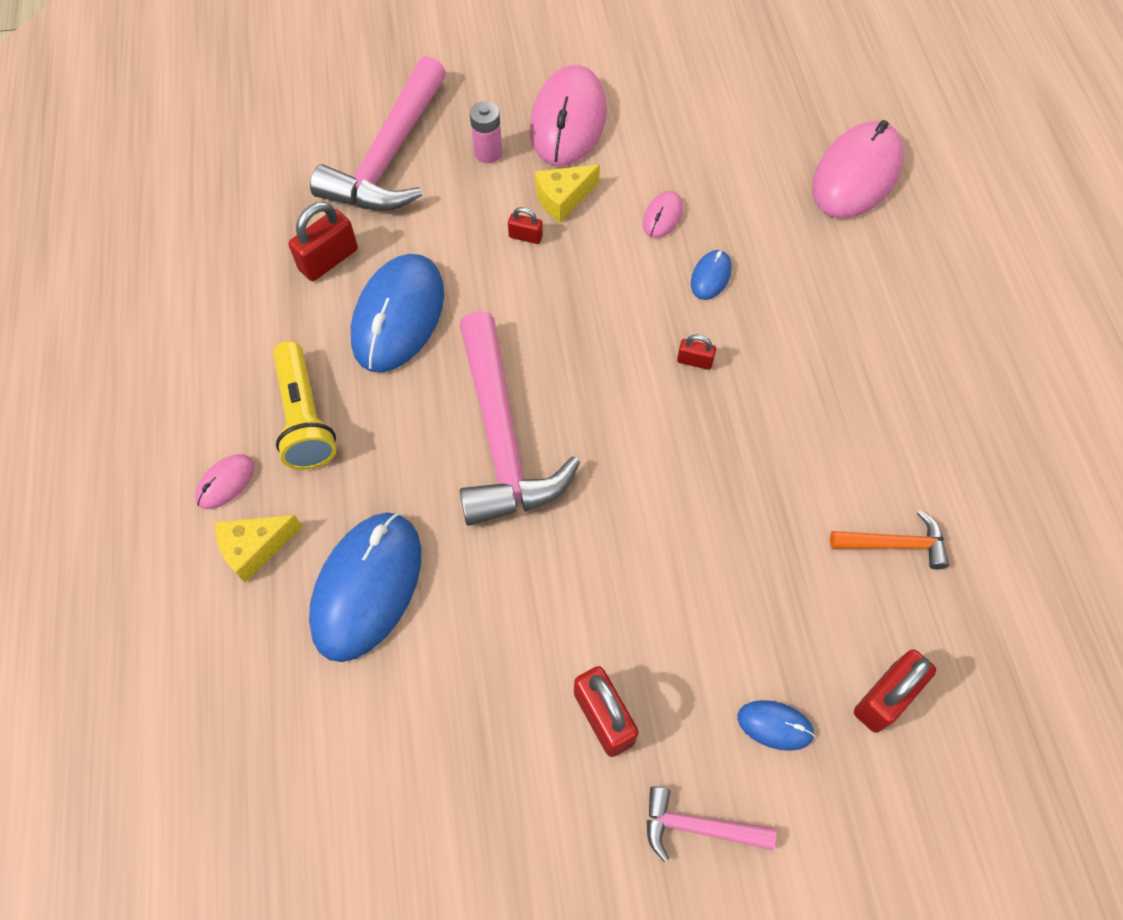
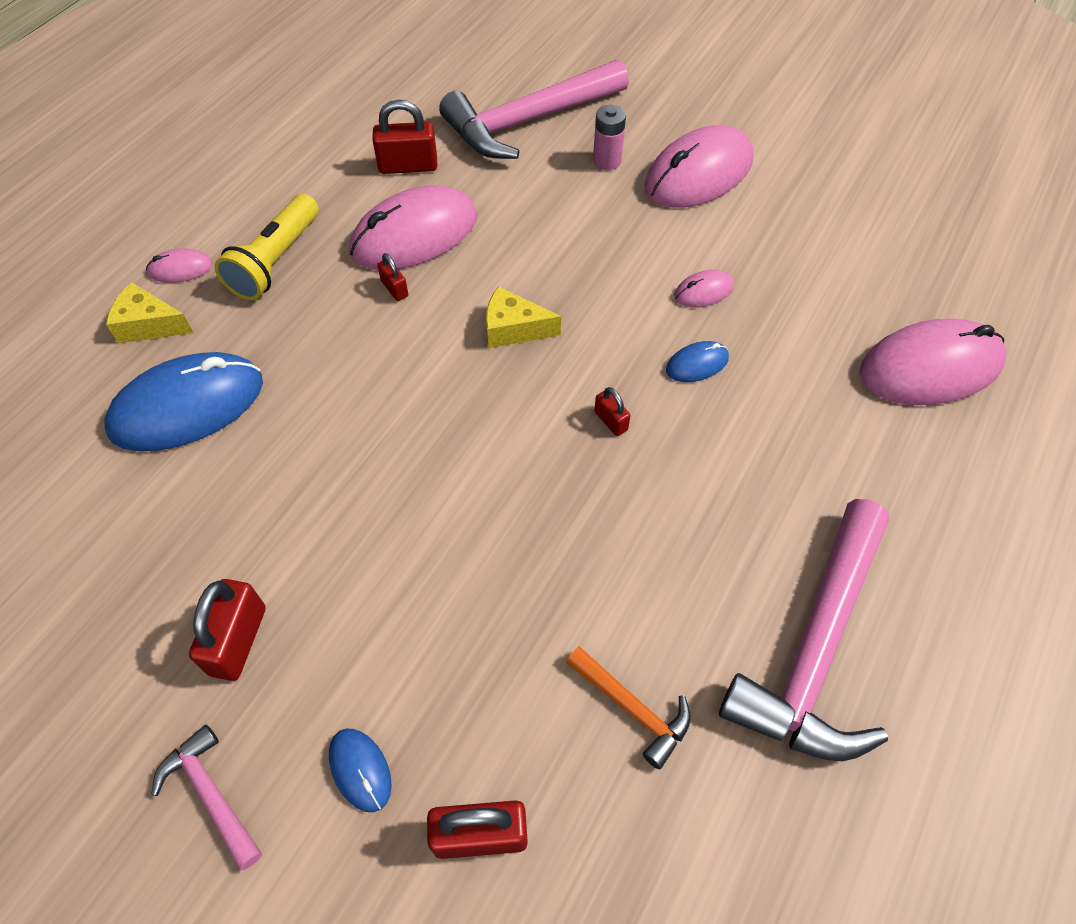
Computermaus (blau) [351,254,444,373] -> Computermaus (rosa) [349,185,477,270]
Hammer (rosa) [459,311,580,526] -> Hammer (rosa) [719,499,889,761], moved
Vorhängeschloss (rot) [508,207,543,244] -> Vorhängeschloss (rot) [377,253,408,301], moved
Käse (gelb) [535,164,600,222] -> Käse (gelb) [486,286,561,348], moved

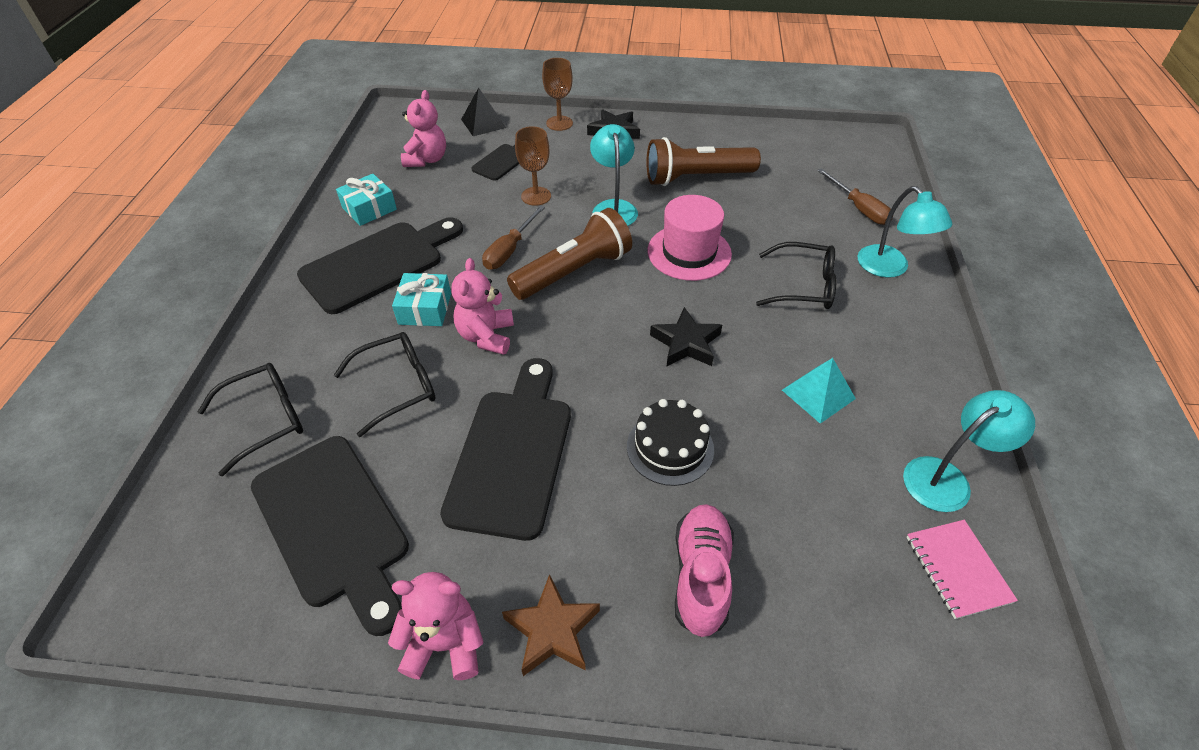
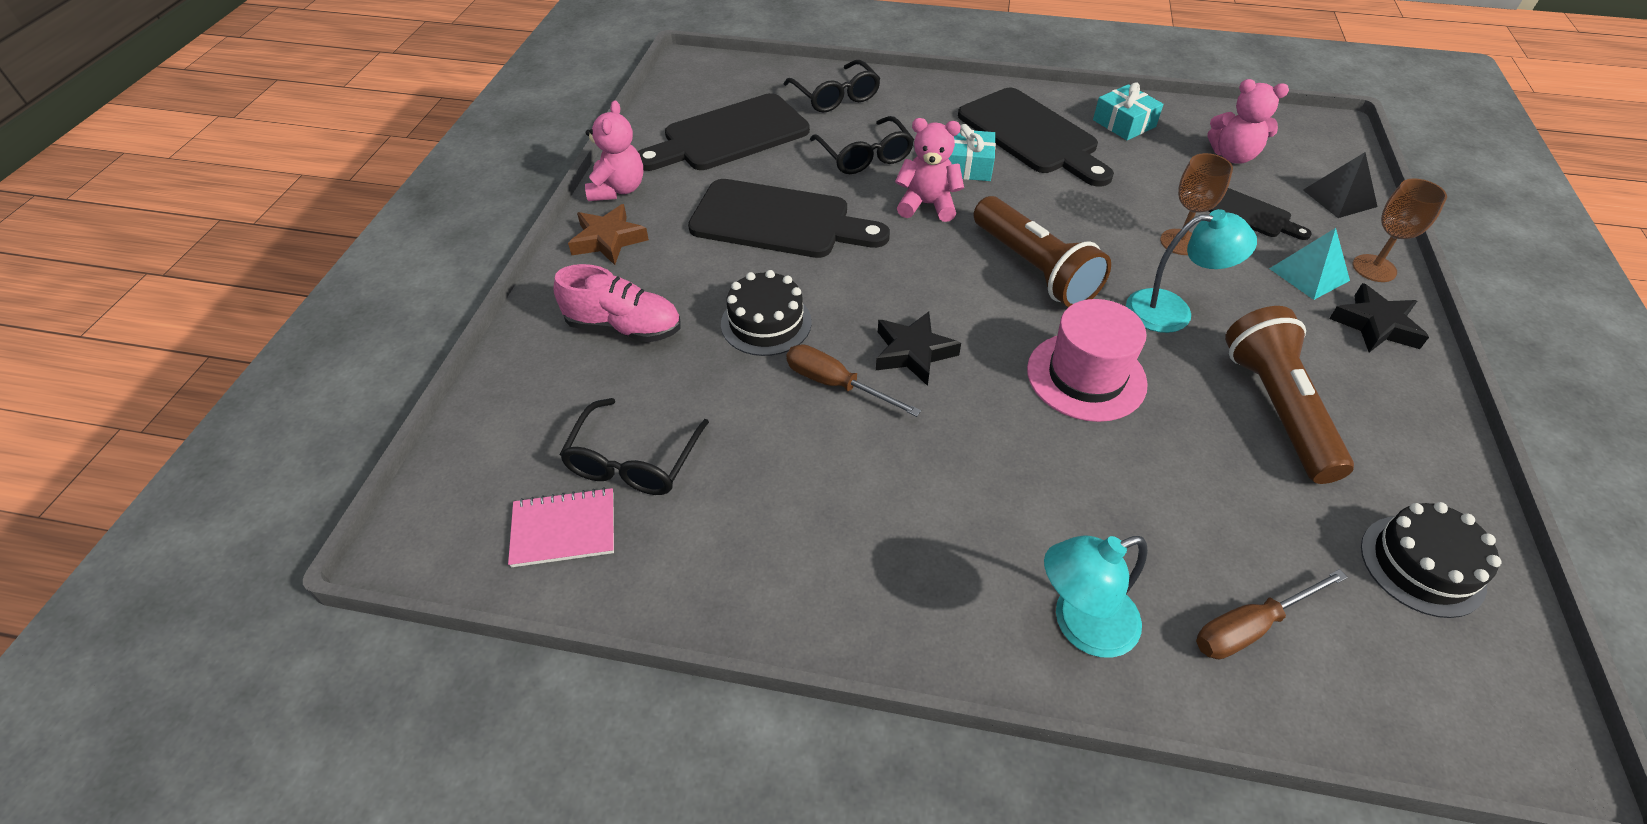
Schraubenzieher (braun) [482,205,545,270] -> Schraubenzieher (braun) [786,344,921,417], moved
Brille (schwarz) [756,242,836,309] -> Brille (schwarz) [559,398,709,495], moved
Pyramide (türkis) [782,358,856,424] -> Pyramide (türkis) [1269,228,1350,300], moved
Lampe (türkis) [903,390,1035,512] -> none
none -> Kuchen (schwarz) [1361,502,1501,618]

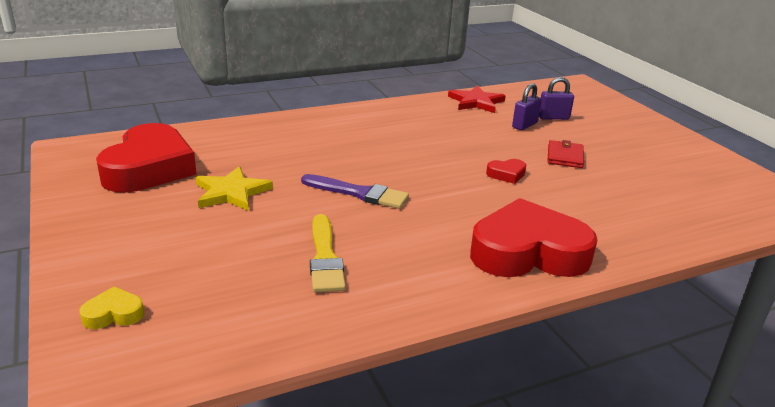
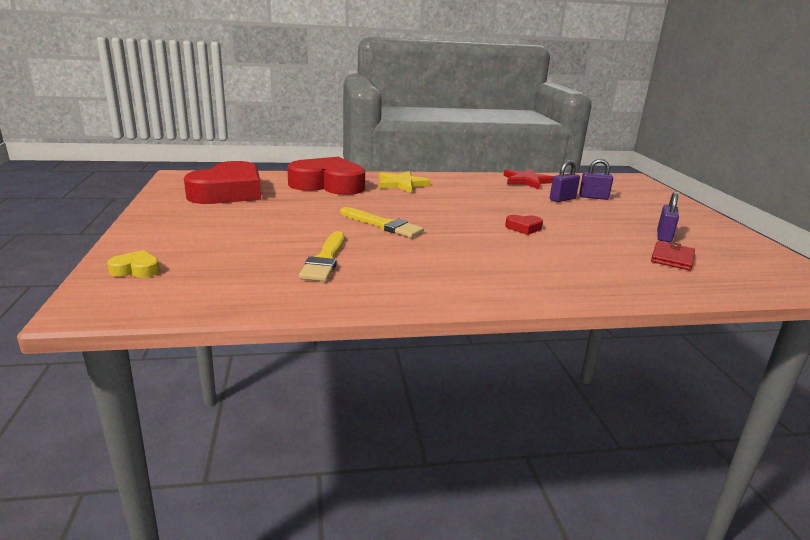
Stern (gelb) [196,166,273,211] -> Stern (gelb) [378,171,431,193], moved
Pinsel (lila) [301,174,409,209] -> Pinsel (gelb) [340,207,424,238]
Herz (rot) [470,198,597,277] -> Herz (rot) [287,157,365,195], moved
Geldbörse (rot) [547,140,584,168] -> Geldbörse (rot) [651,241,695,270], moved
none -> Vorhängeschloss (lila) [657,192,679,242]

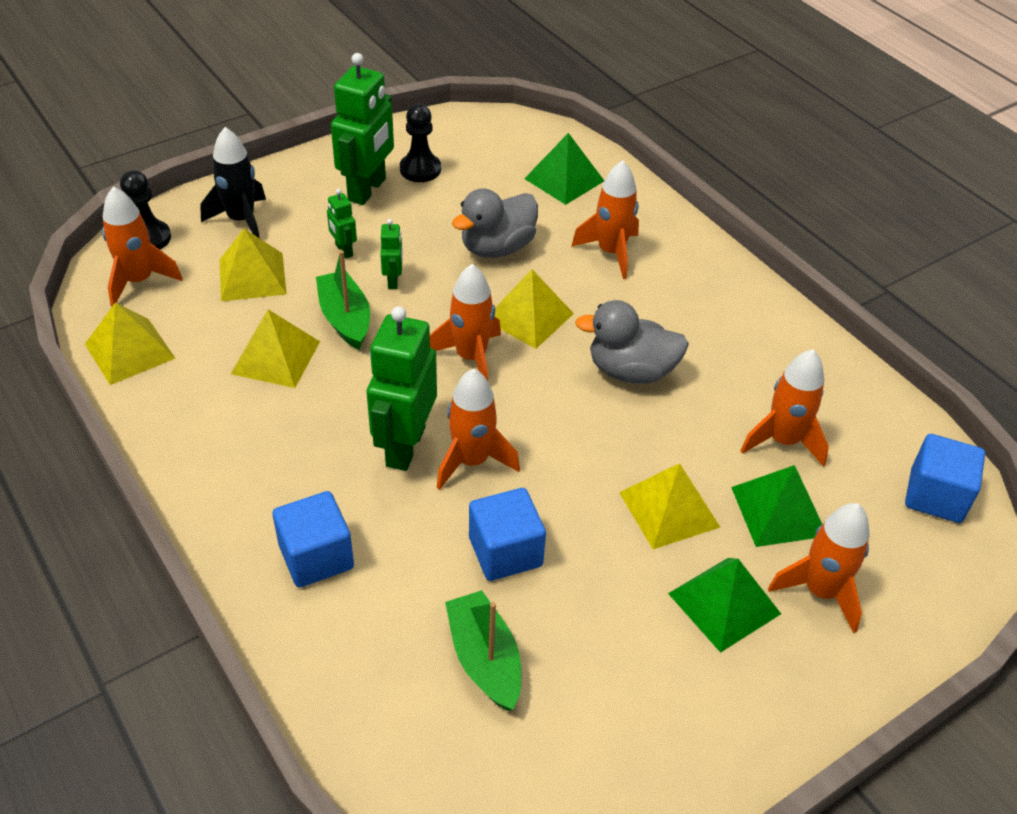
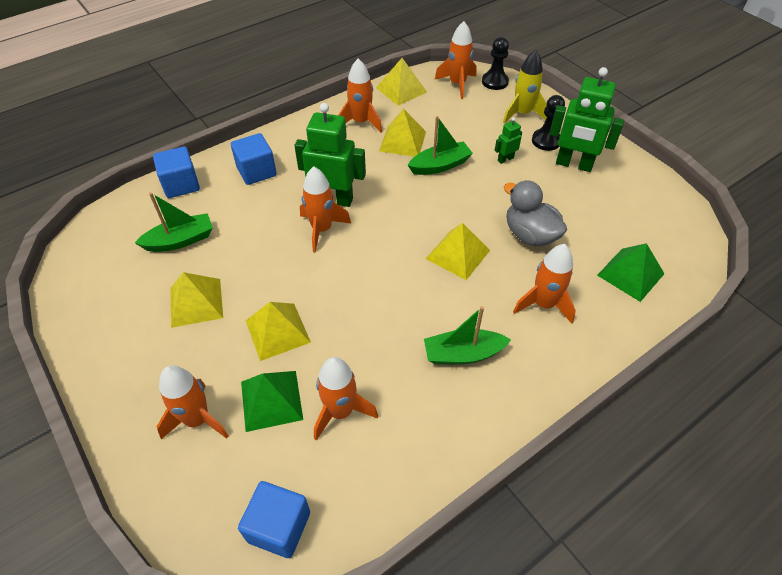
Rakete (schwarz) [200,127,266,238] -> Rakete (gelb) [503,50,547,124]
Pyramide (gelb) [219,229,287,301] -> Pyramide (gelb) [170,272,223,328], moved
Roboter (grün) [380,219,403,289] -> none
Bauer (schwarz) [400,104,441,182] -> Bauer (schwarz) [532,95,565,151], moved
Rakete (orange) [430,264,501,381] -> Rakete (orange) [338,58,382,133], moved
Kubus (blau) [469,488,546,581] -> Kubus (blau) [153,146,200,198], moved
Ente (grau) [575,300,689,384] -> none
Pyramide (grün) [668,558,781,653] -> none
none -> Boot (grün) [424,306,511,364]

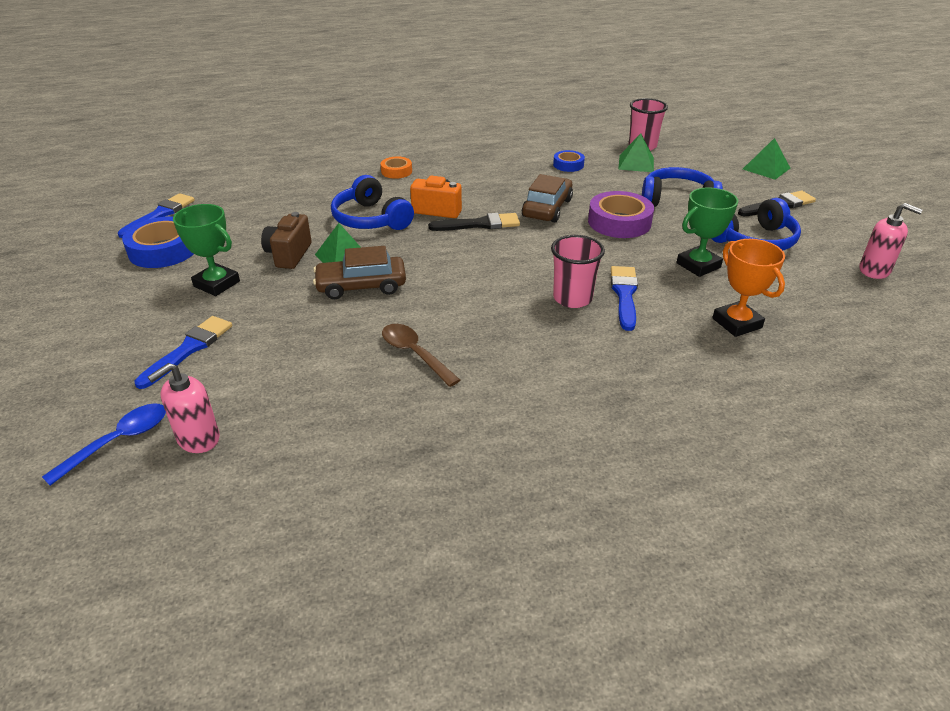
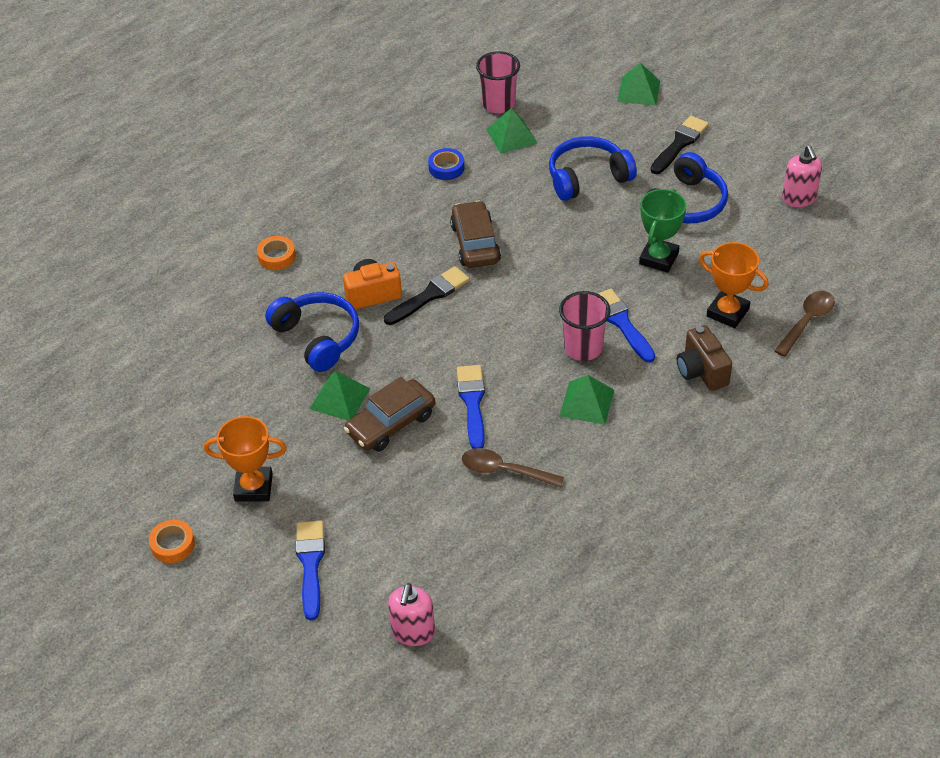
Löffel (blau) [42,403,166,486] -> none
Pinsel (blau) [118,193,195,238] -> Pinsel (blau) [457,365,485,449], moved
Klebeband (blau) [122,217,193,268] -> none
Pokal (grün) [173,204,240,296] -> Pokal (orange) [204,416,287,502]
Kamera (braun) [261,212,311,269] -> Kamera (braun) [677,325,732,391], moved
Kopfhörer (blau) [331,175,414,230] -> Kopfhörer (blau) [265,292,359,372], 150 degrees counterclockwise
Klebeband (lila) [588,191,654,238] -> none
Seifenspender (rosa) [859,203,923,279] -> Seifenspender (rosa) [782,145,822,207], 75 degrees clockwise
none -> Klebeband (orange) [149,520,195,563]
none -> Pyramide (grün) [559,375,614,425]
none -> Löffel (braun) [774,291,835,357]

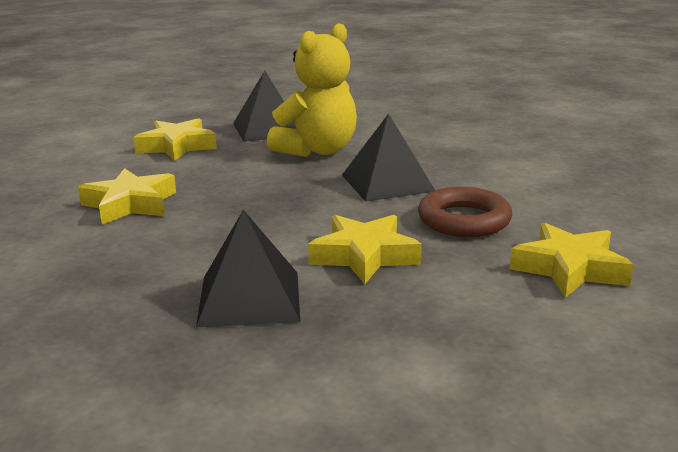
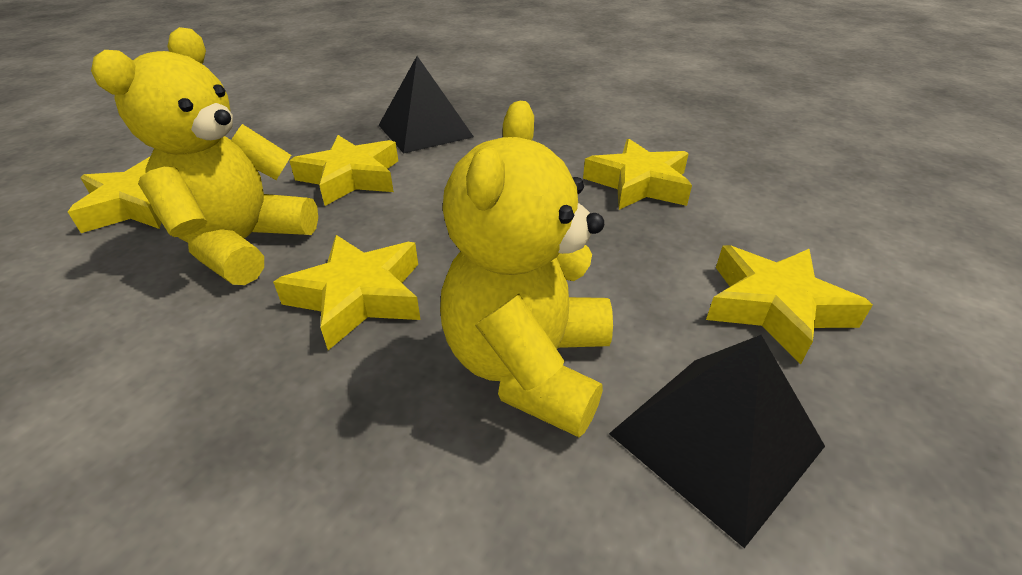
Pyramide (schwarz) [342,113,435,202] -> Stern (gelb) [273,235,421,350]
Ring (braun) [418,187,512,237] -> Teddybär (gelb) [91,27,318,285]

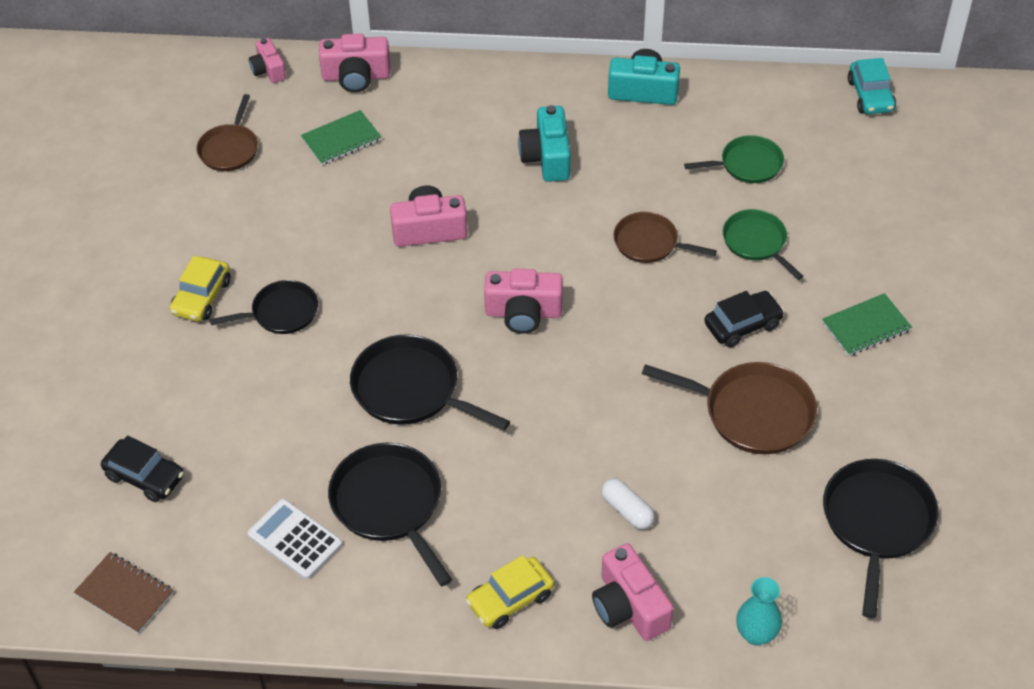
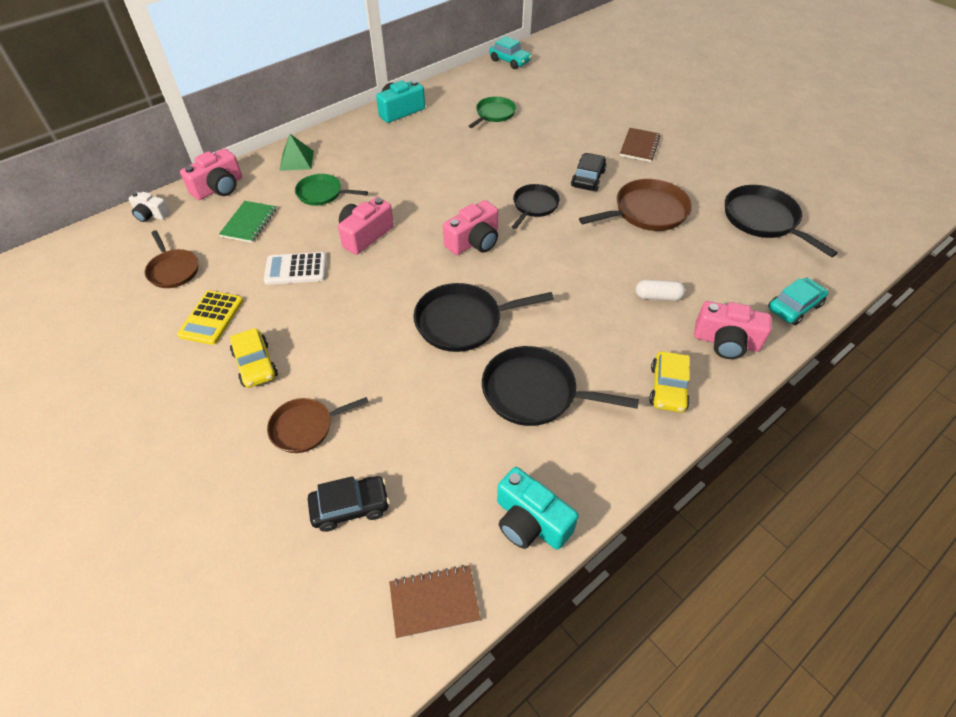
Pfanne (schwarz) [210,280,318,334] -> Pfanne (schwarz) [512,184,560,229], moved
Taschenrechner (weiß) [247,499,342,579] -> Taschenrechner (weiß) [264,252,326,285], moved
Kamera (rosa) [249,38,286,83] -> Kamera (weiß) [128,192,170,222]
Kamera (türkis) [518,105,570,182] -> Kamera (türkis) [497,467,579,550], moved
Pfanne (braun) [613,212,717,263] -> Pfanne (braun) [267,397,369,453], moved
Pfanne (grün) [723,209,803,280] -> Pfanne (grün) [295,174,368,206], moved
Vase (türkis) [736,577,782,646] -> Auto (türkis) [768,278,828,325]
Notizbuch (grün) [822,293,912,356] -> Notizbuch (braun) [620,128,661,162]
none -> Taschenrechner (gelb) [177,291,243,345]
none -> Pyramide (grün) [279,134,314,171]

